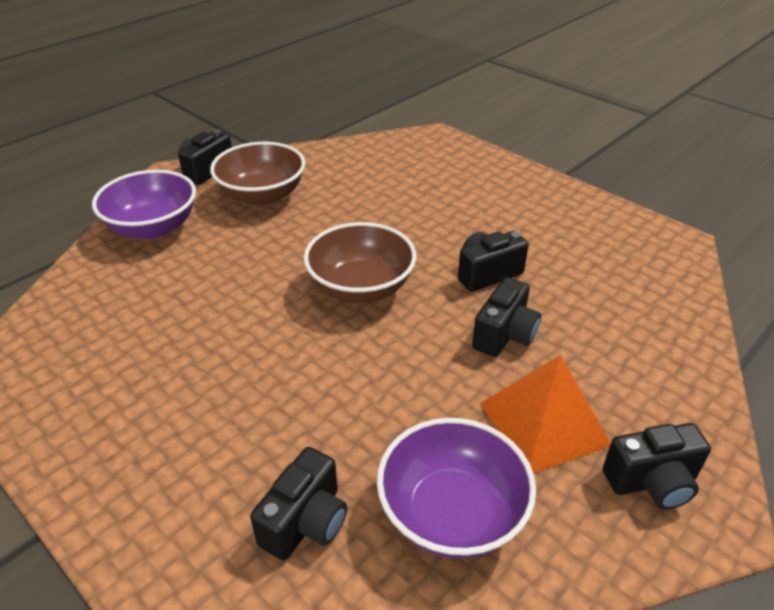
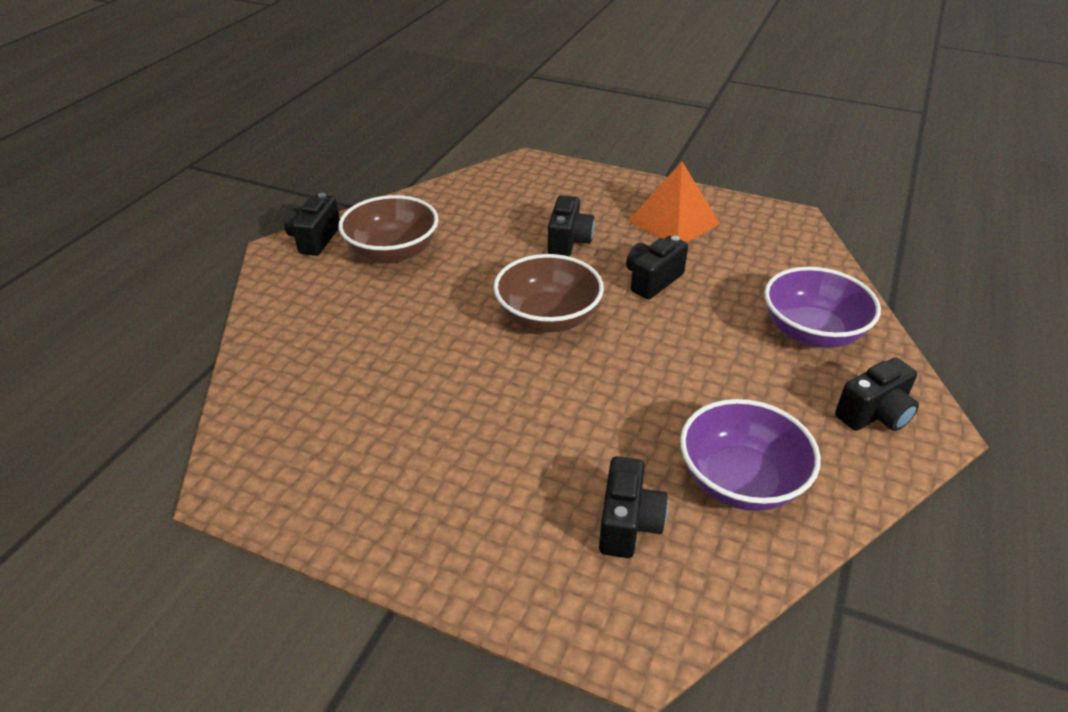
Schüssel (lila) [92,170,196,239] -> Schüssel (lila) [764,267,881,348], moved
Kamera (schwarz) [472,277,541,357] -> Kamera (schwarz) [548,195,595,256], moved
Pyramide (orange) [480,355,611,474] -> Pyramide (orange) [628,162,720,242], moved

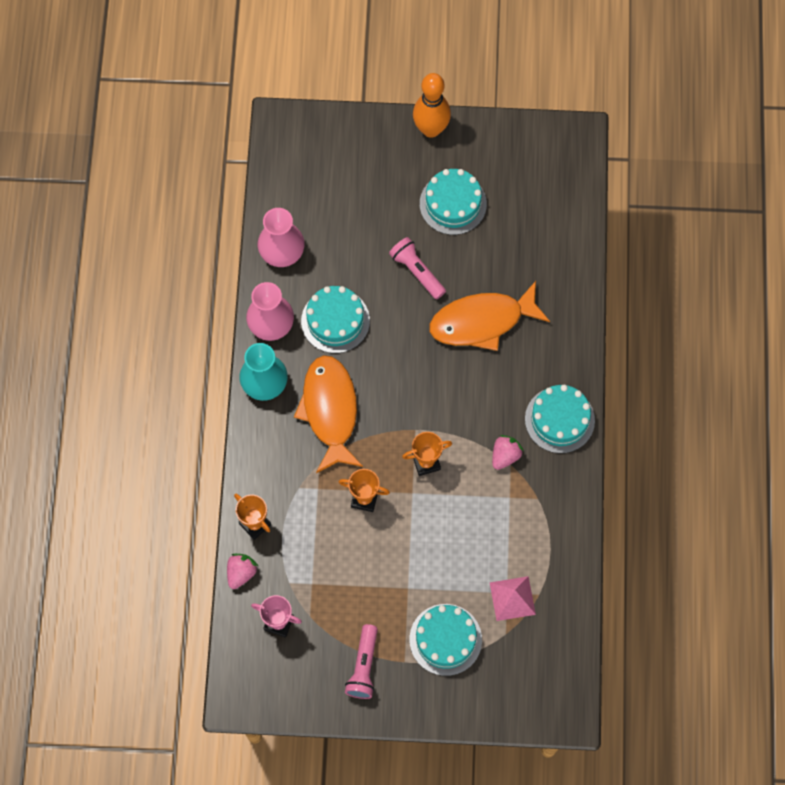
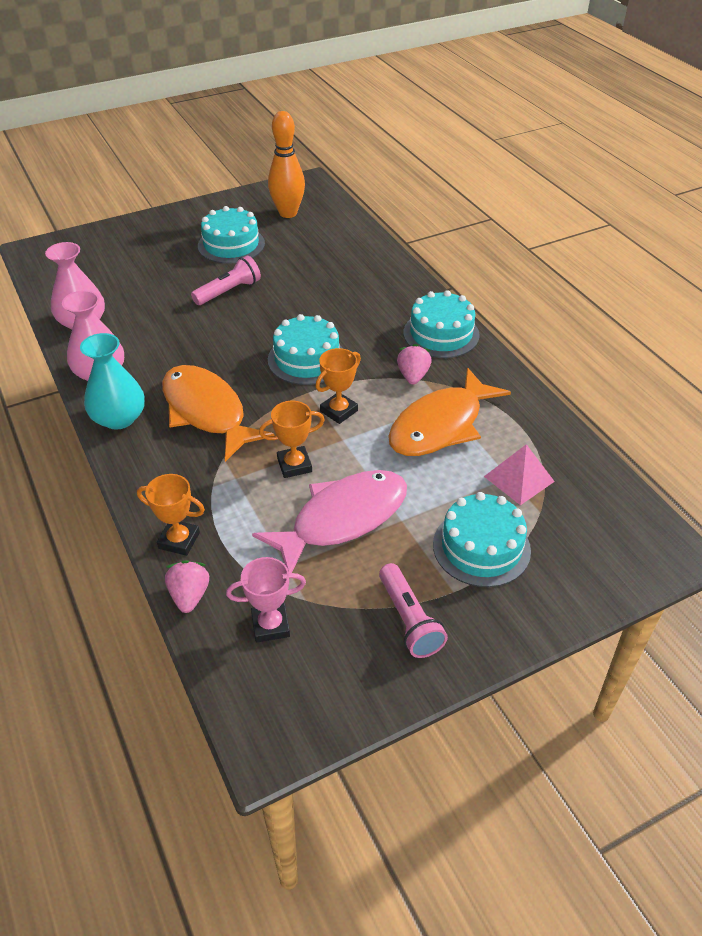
Kuchen (türkis) [301,286,370,353] -> Kuchen (türkis) [268,314,343,385], moved
Taschenlampe (rosa) [389,237,446,300] -> Taschenlampe (rosa) [191,255,261,305], 120 degrees clockwise
Bowlingkegel (orange) [413,73,451,138] -> Bowlingkegel (orange) [268,111,305,218], moved
Fisch (orange) [429,281,550,351] -> Fisch (orange) [388,368,511,456], moved
none -> Fisch (rosa) [252,470,407,573]

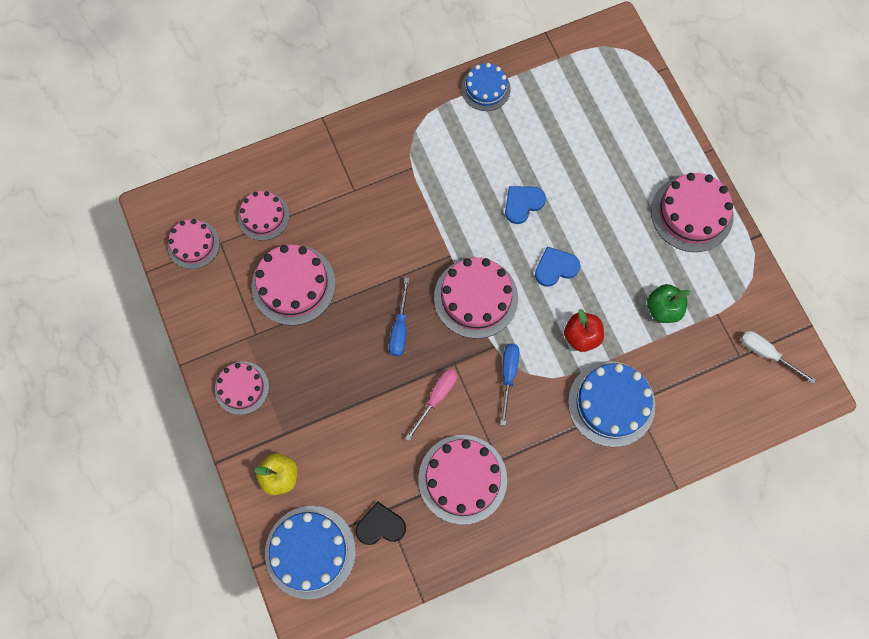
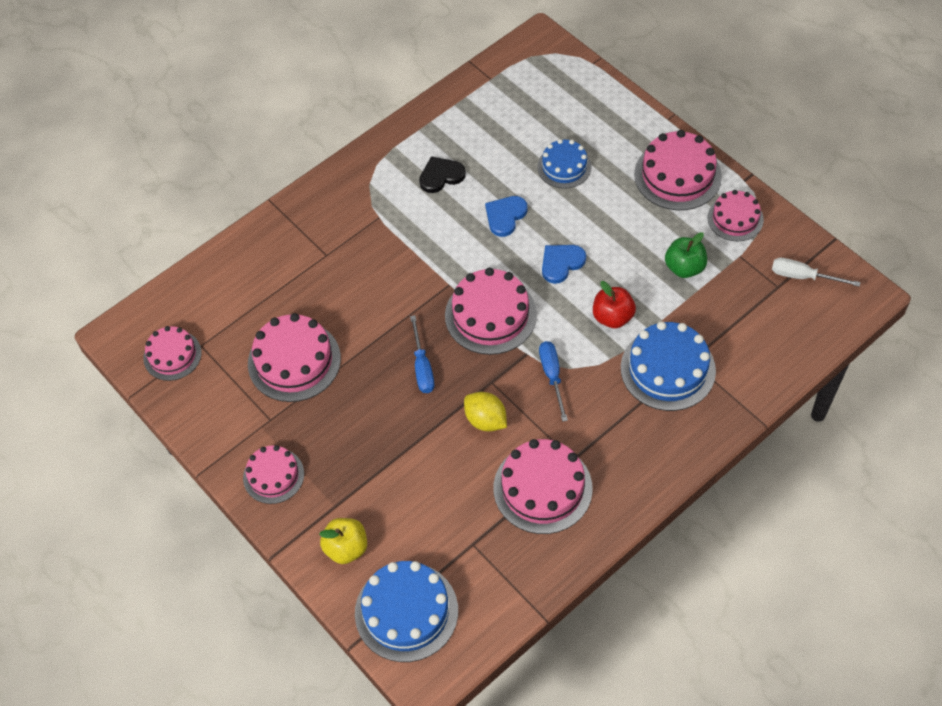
Kuchen (rosa) [238,191,290,241] -> Kuchen (rosa) [708,190,764,241], moved
Herz (schwarz) [355,501,406,545] -> Herz (schwarz) [419,156,466,193], moved
Schraubenzieher (rosa) [405,369,457,441] -> Zitrone (gelb) [464,392,507,431]
Kuchen (blau) [461,63,511,111] -> Kuchen (blau) [537,139,592,189], moved

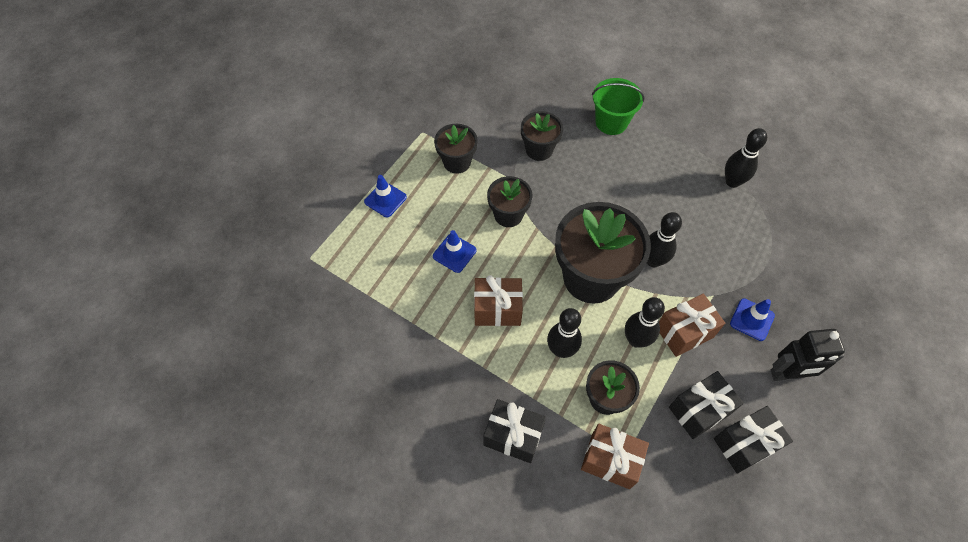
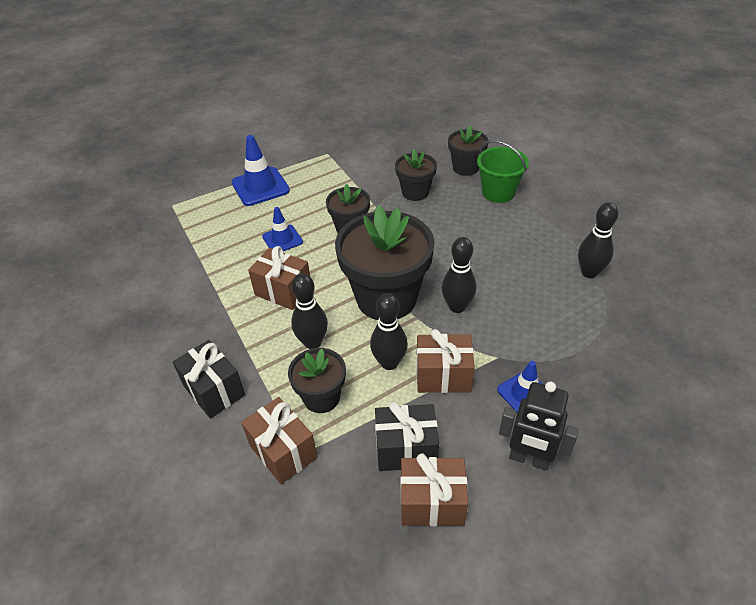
Leitkegel (blau) [364,175,407,217] -> Leitkegel (blau) [232,135,290,206], x1.60
Blumentopf (schwarz) [434,124,478,174] -> Blumentopf (schwarz) [448,125,488,176], moved
Geschenk (schwarz) [714,406,793,474] -> Geschenk (braun) [400,454,468,526]

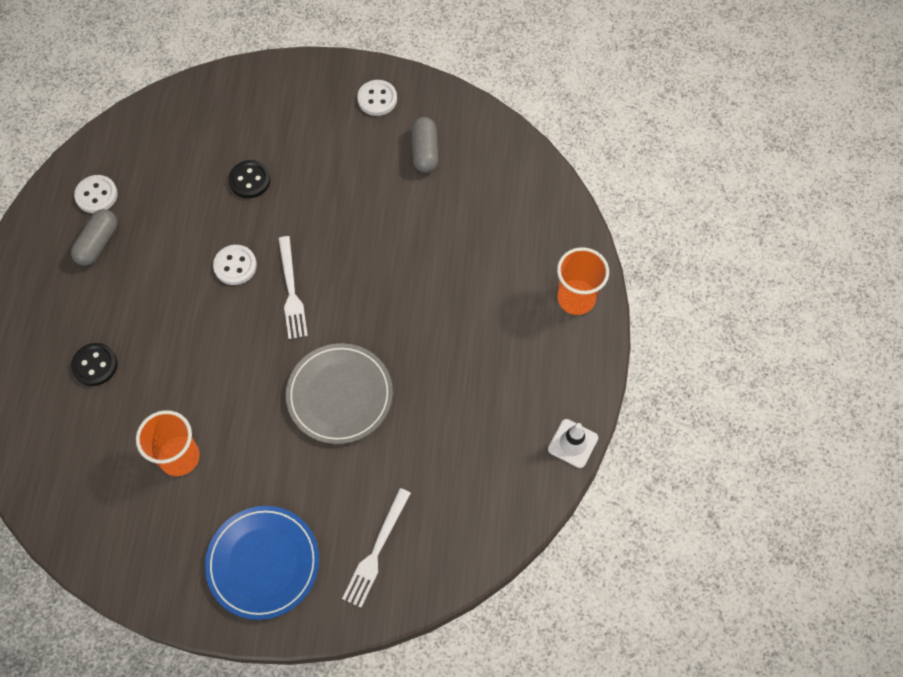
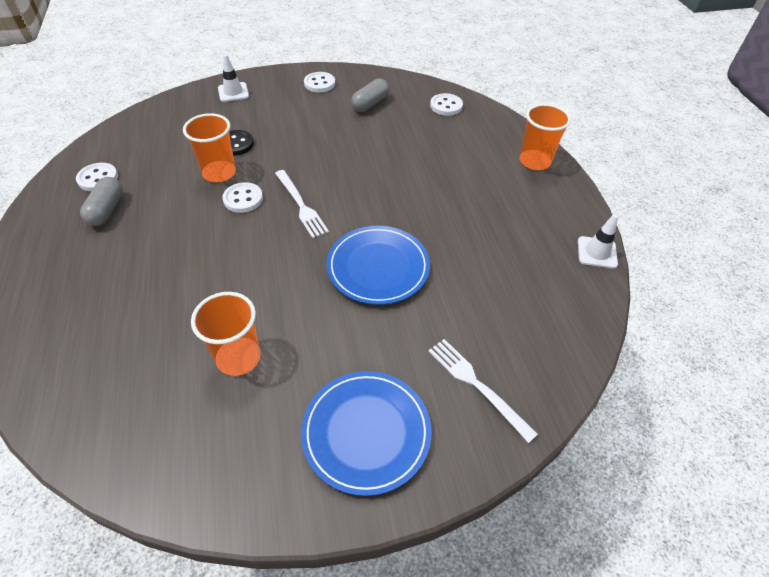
Knopf (schwarz) [71,343,117,386] -> none
Teller (grau) [286,343,393,444] -> Teller (blau) [327,226,430,305]
Gabel (weiß) [342,488,411,608] -> Gabel (weiß) [429,339,538,443], 135 degrees clockwise
Kapsel (grau) [411,117,438,173] -> Kapsel (grau) [351,78,389,112], 60 degrees clockwise
none -> Becher (orange) [183,113,236,182]
none -> Leitkegel (weiß) [218,54,249,102]
none -> Knopf (weiß) [430,93,463,116]

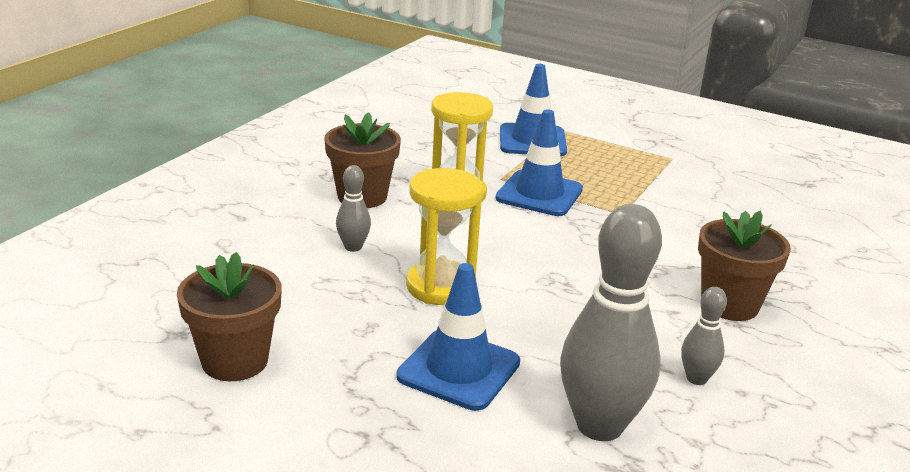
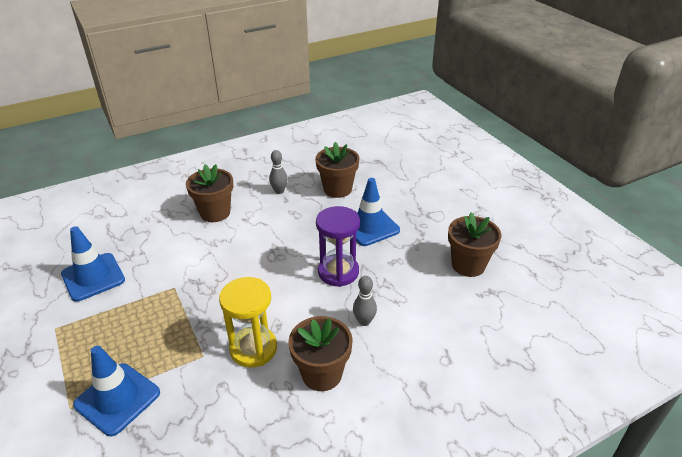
Sanduhr (gelb) [406,168,483,305] -> Sanduhr (lila) [316,206,360,287]
Leitkegel (blau) [496,109,583,216] -> Leitkegel (blau) [61,226,125,302], moved
Bowlingkegel (grau) [560,204,662,441] -> Blumentopf (braun) [315,142,359,198]

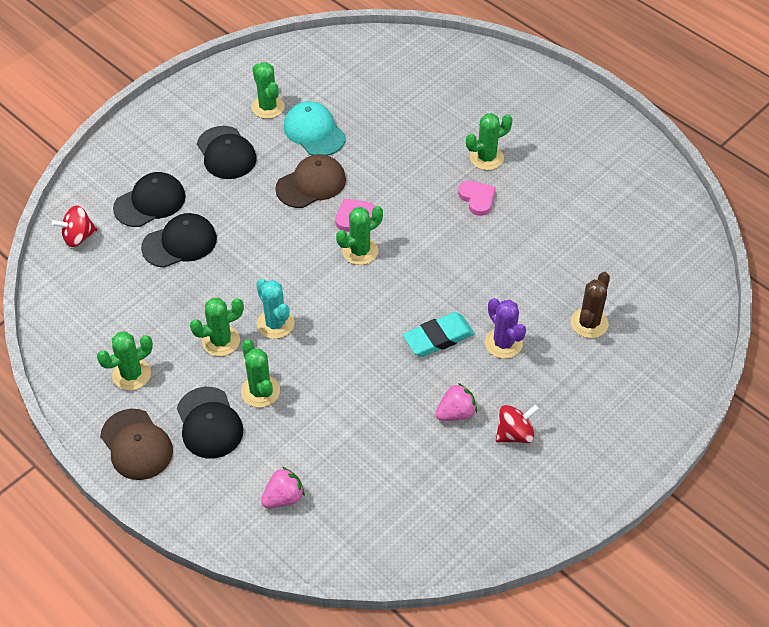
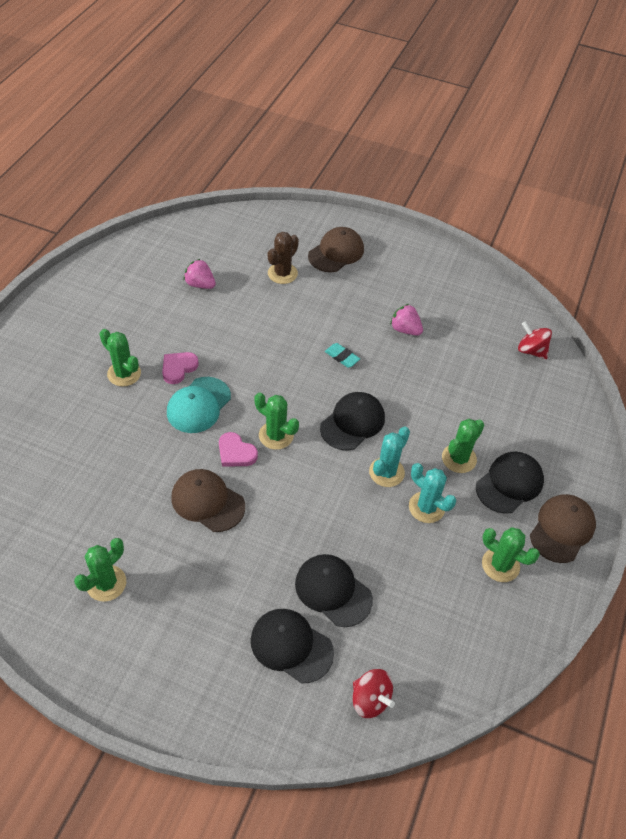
Kaktus (grün) [190,298,244,356] -> Kaktus (türkis) [409,463,456,523]
Kappe (schwarz) [197,126,257,179] -> Kappe (schwarz) [320,392,385,450], moved
Erdbeere (rosa) [261,467,305,508] -> Erdbeere (rosa) [184,259,216,289], moved
Kappe (türkis) [283,101,346,156] -> Kappe (türkis) [167,377,231,433], moved
Radiergummi (türkis) [403,312,475,357] -> Radiergummi (türkis) [325,343,360,368], x0.60
Kaktus (lila) [485,298,526,359] -> none
Kreisel (rot) [496,405,539,443] -> Kreisel (rot) [518,321,552,359], moved
Kaktus (braun) [571,272,610,338] -> Kaktus (braun) [268,232,299,284], 60 degrees counterclockwise
none -> Kappe (braun) [308,227,364,272]

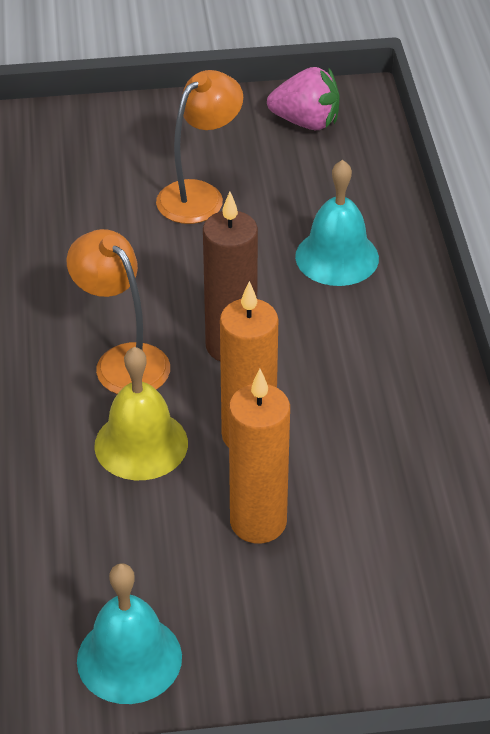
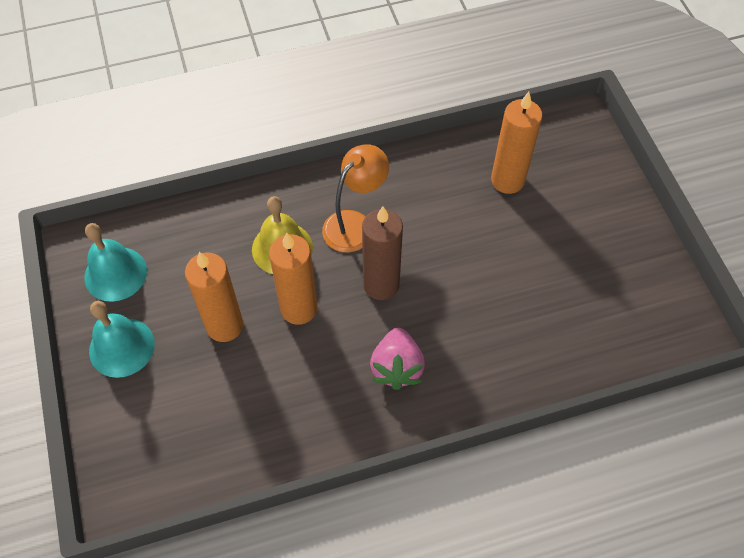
Lampe (orange) [156,70,243,224] -> none
Erdbeere (rosa) [267,67,339,130] -> Erdbeere (rosa) [370,328,425,390], moved
Glocke (türkis) [295,160,379,286] -> Glocke (türkis) [89,301,155,378], moved
none -> Kerze (orange) [491,92,542,194]

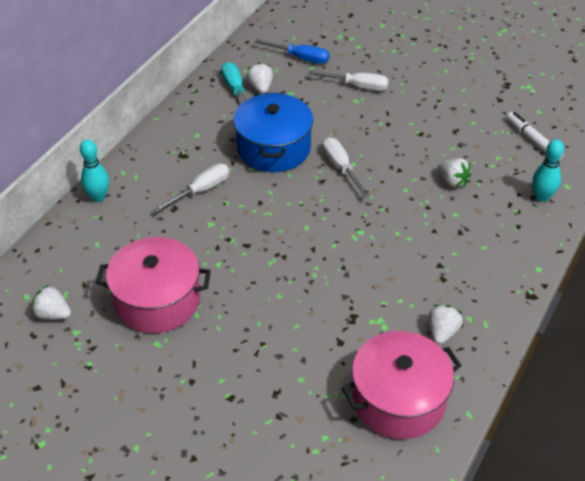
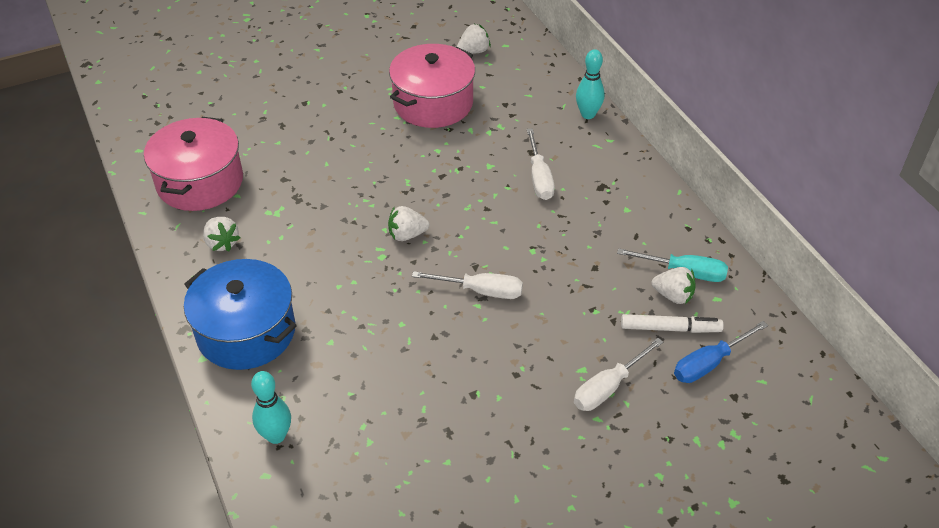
Kochtopf (blau) [233,93,313,172] -> Kochtopf (blau) [184,259,297,370], moved
Erdbeere (weiß) [438,158,471,188] -> Erdbeere (weiß) [388,206,429,241], moved
Filzstift (weiß) [506,112,563,160] -> Filzstift (weiß) [621,314,724,333], moved

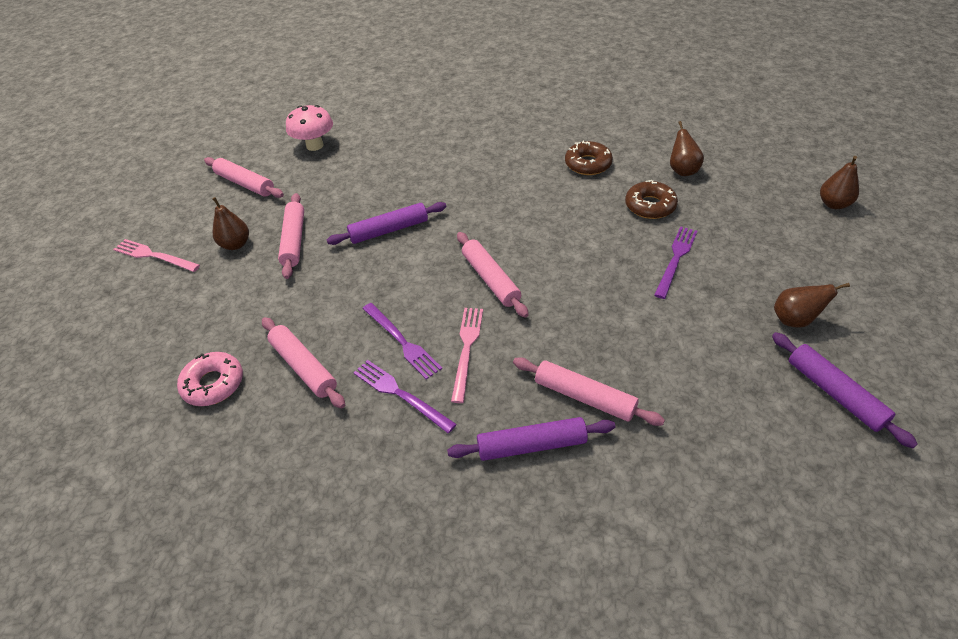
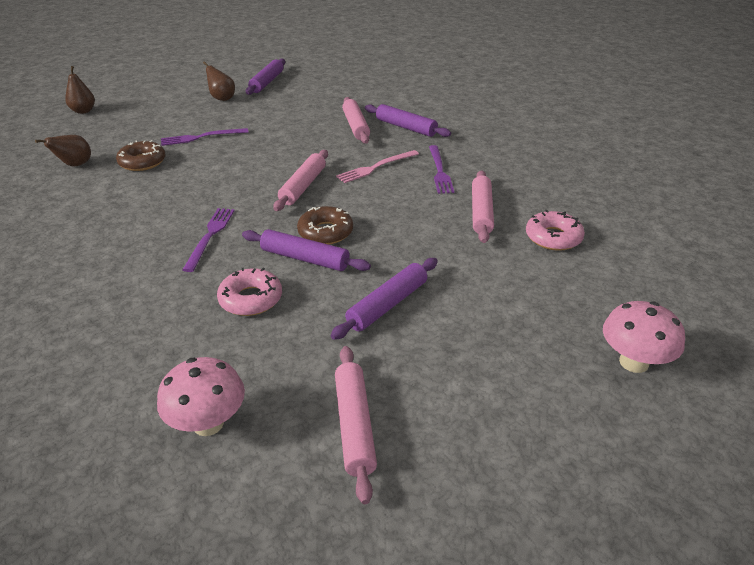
Gabel (rosa) [113,239,200,272] -> none
Birne (braun) [213,197,249,250] -> none
Nudelholz (rosa) [278,193,304,279] -> Nudelholz (lila) [330,258,438,340]
Gabel (lila) [362,303,442,380] -> Gabel (lila) [182,208,235,272], moved
Donut (braun) [565,141,613,175] -> Donut (braun) [297,206,353,245], moved
none -> Donut (rosa) [217,268,282,316]
none -> Pilz (rosa) [603,301,685,373]

